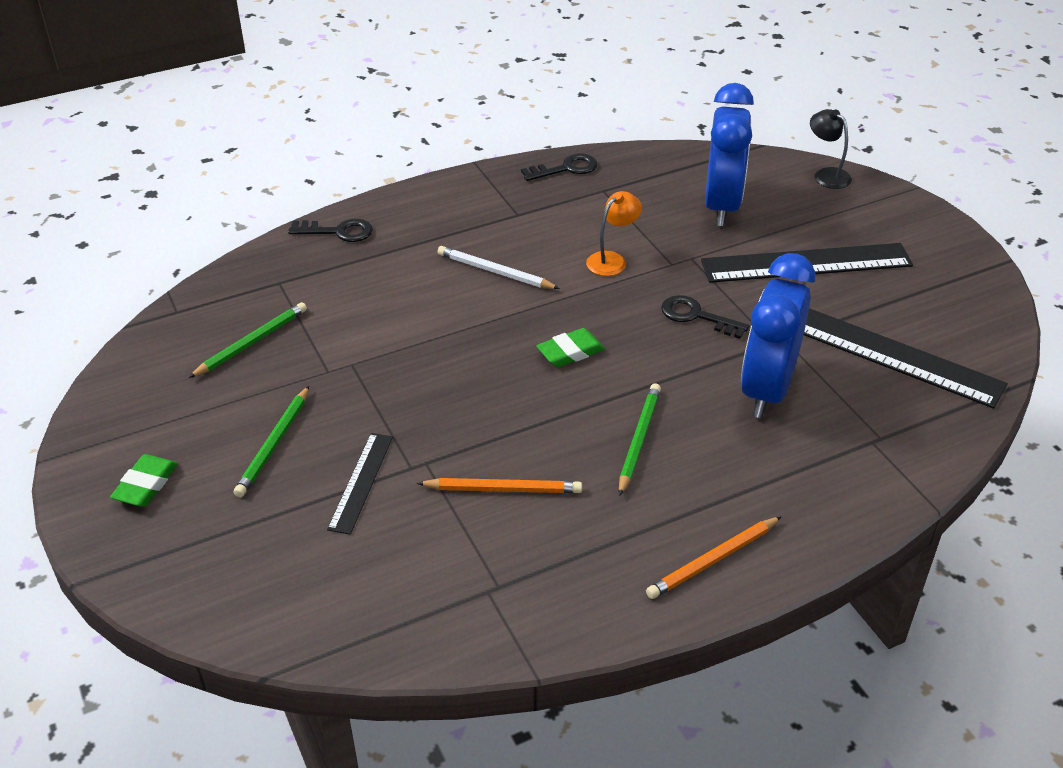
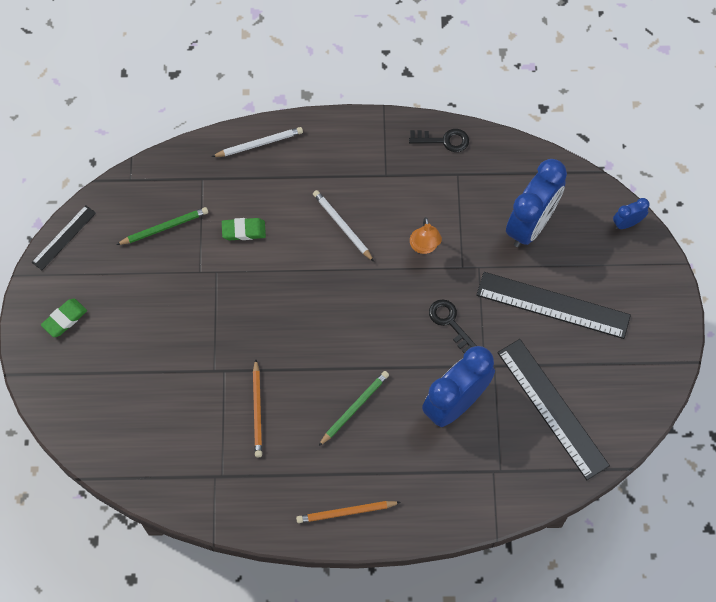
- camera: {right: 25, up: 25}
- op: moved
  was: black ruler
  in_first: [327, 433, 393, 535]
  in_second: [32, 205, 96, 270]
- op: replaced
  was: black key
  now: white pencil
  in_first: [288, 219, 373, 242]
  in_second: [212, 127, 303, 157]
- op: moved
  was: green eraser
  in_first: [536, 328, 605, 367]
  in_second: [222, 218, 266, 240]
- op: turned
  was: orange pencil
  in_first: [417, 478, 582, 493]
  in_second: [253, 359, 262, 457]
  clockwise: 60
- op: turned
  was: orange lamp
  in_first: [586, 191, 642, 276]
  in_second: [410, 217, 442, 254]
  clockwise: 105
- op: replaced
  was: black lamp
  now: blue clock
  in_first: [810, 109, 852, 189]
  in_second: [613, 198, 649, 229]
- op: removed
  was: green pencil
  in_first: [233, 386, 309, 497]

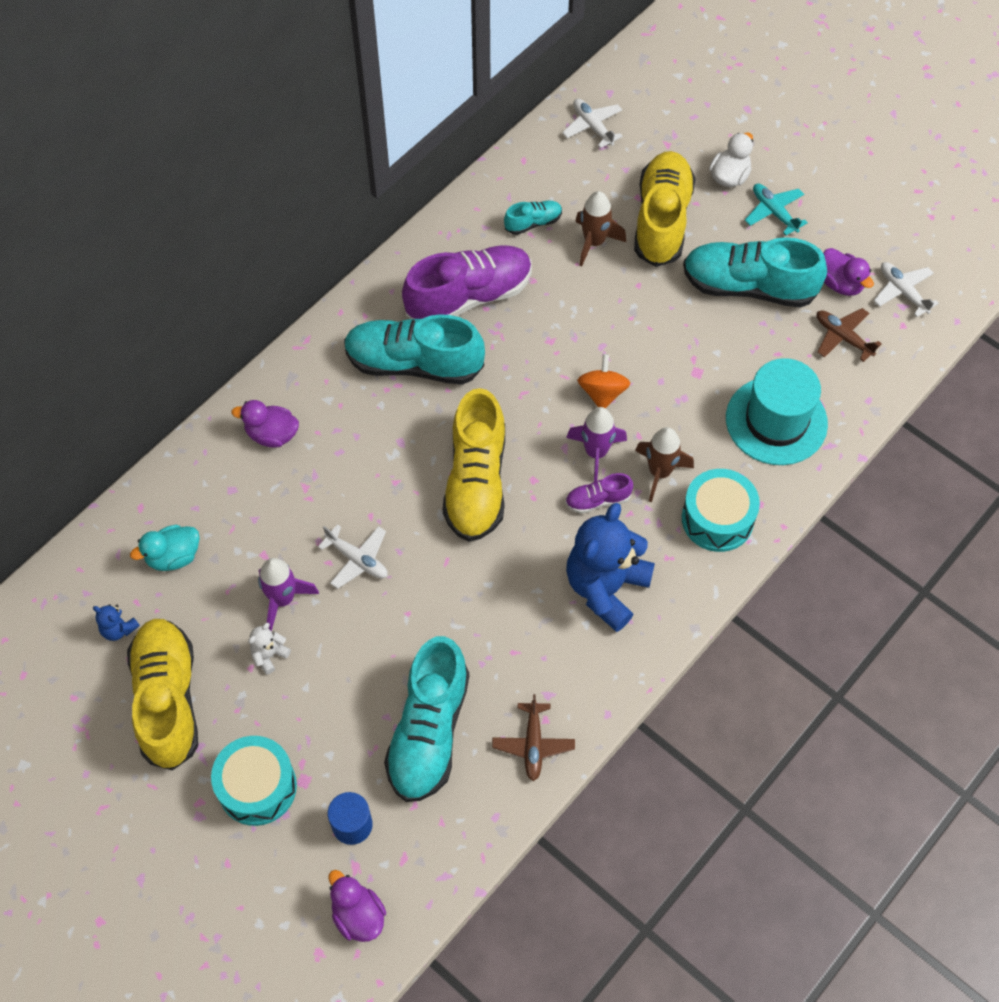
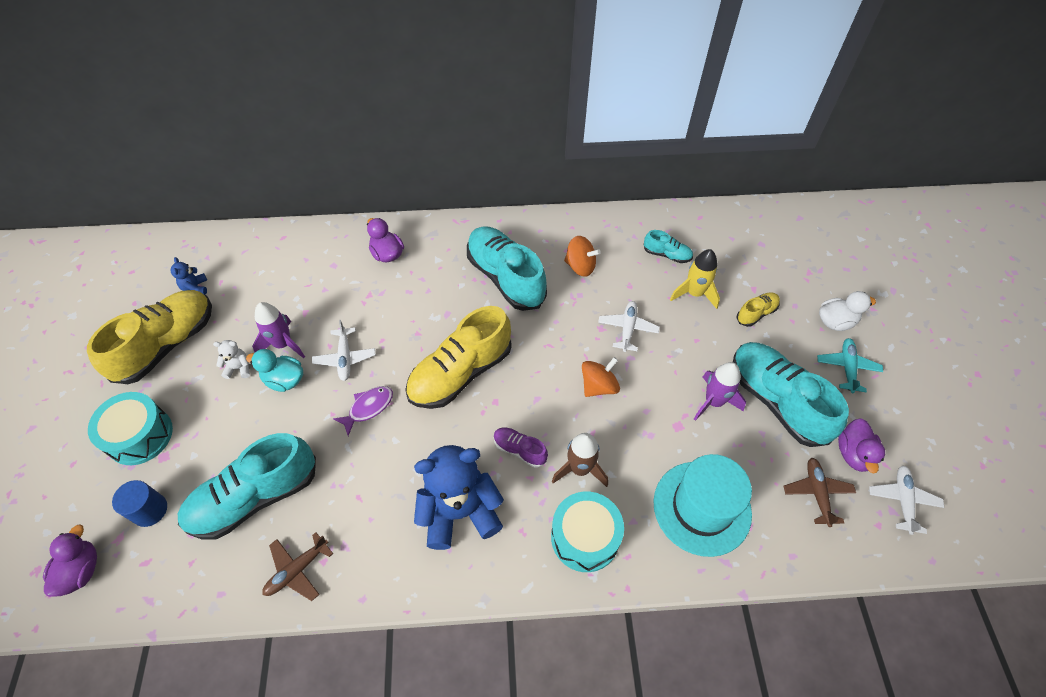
- camera: {right: 45, up: -5}
- op: moved
  was: turquoise duck
  in_first: [130, 525, 200, 571]
  in_second: [246, 349, 303, 392]
- op: added
  now: purple fish
  in_second: [333, 386, 393, 436]
- op: replaced
  was: purple shoe
  now: orange spinning top
  in_first: [402, 245, 532, 319]
  in_second: [564, 236, 601, 277]
- op: moved
  was: white plane
  in_first: [562, 99, 623, 148]
  in_second: [598, 301, 660, 352]
- op: recoloured
  was: brown rocket
  now: yellow rocket
  in_first: [575, 191, 626, 266]
  in_second: [670, 249, 720, 309]
- op: moved
  was: purple rocket
  in_first: [566, 407, 627, 482]
  in_second: [694, 362, 746, 421]
- op: resized
  was: yellow shoe
  in_first: [634, 151, 696, 267]
  in_second: [736, 292, 780, 327]
  ratio: 0.46

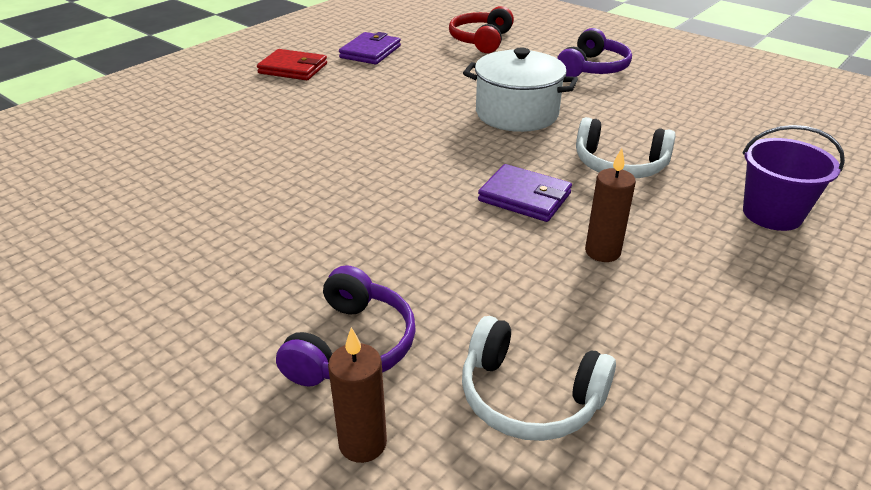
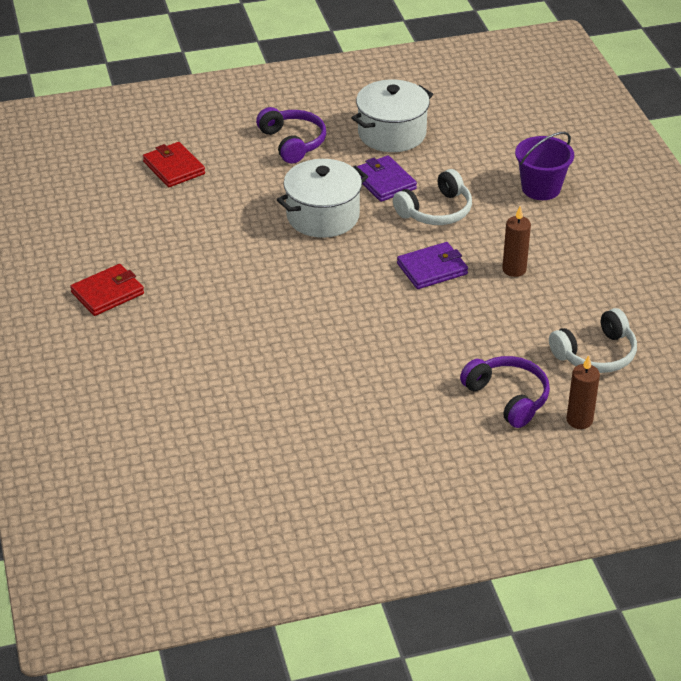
- camera: {right: -55, up: 5}
- op: replaced
  was: red headphones
  now: red wallet
  in_first: [449, 6, 514, 53]
  in_second: [143, 142, 205, 187]
- op: added
  now: white pot
  in_second: [352, 80, 433, 152]
- op: moved
  was: purple wallet
  in_first: [339, 32, 401, 65]
  in_second: [357, 155, 417, 202]

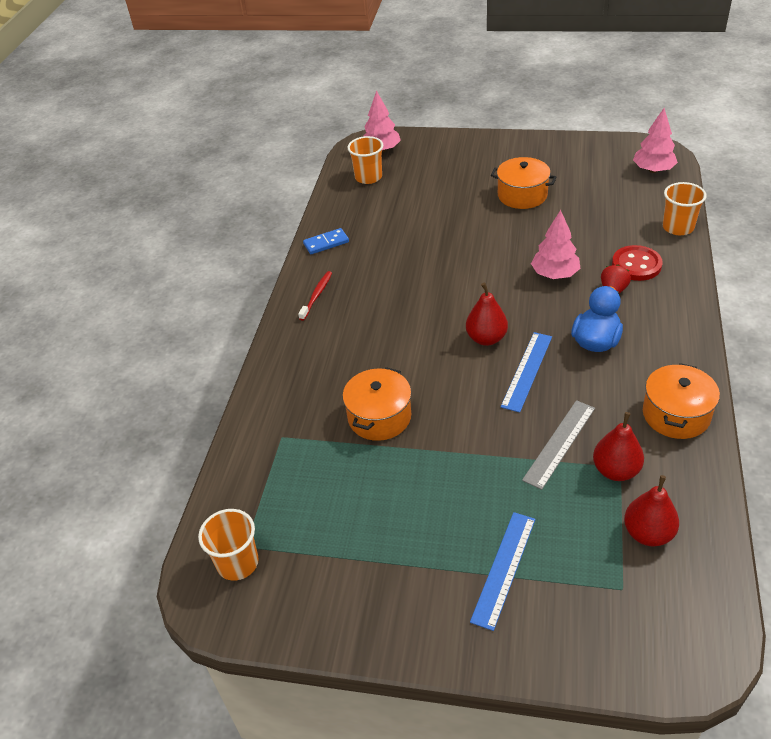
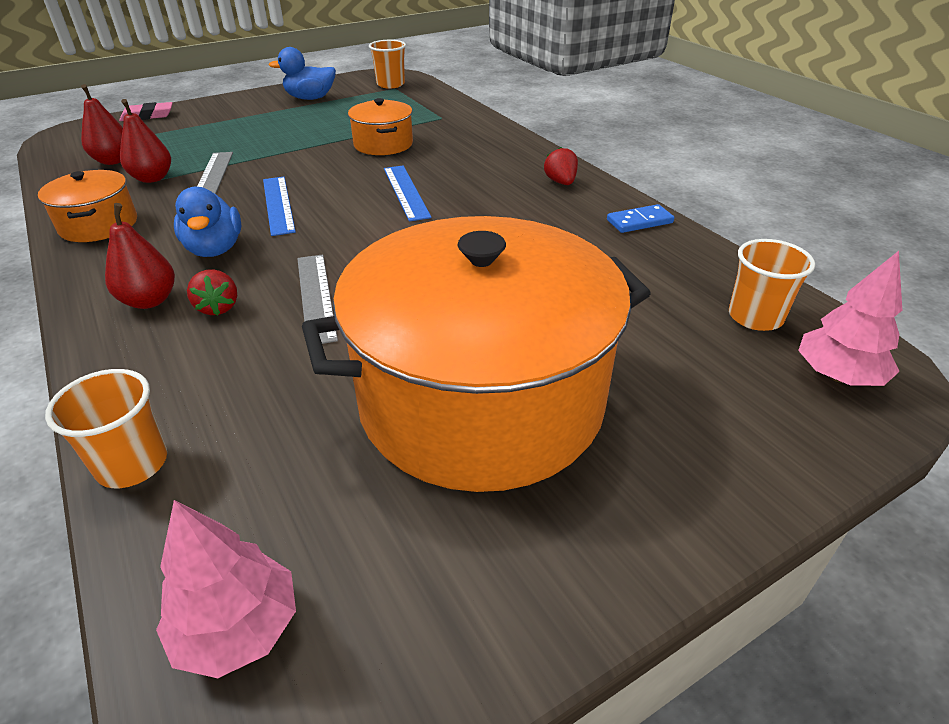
- camera: {right: 135, up: -5}
- op: moved
  was: red pear
  in_first: [466, 282, 508, 346]
  in_second: [105, 203, 175, 309]
- op: added
  now: pink eraser
  in_second: [119, 102, 173, 121]
- op: added
  now: blue duck
  in_second: [269, 47, 336, 100]
- op: replaced
  was: pink tree
  now: grey ruler
  in_first: [531, 210, 581, 279]
  in_second: [297, 254, 338, 344]
- op: resized
  was: orange pot
  in_first: [491, 157, 556, 209]
  in_second: [302, 216, 651, 492]
  ratio: 2.3
- op: moved
  was: blue ruler
  in_first: [470, 512, 535, 631]
  in_second: [384, 166, 432, 221]
- op: replaced
  was: red toothbrush
  now: red strawberry
  in_first: [298, 271, 332, 321]
  in_second: [544, 147, 578, 185]
- op: turned
  was: blue domino
  in_first: [303, 228, 349, 254]
  in_second: [607, 204, 674, 233]
  clockwise: 45
- op: removed
  was: red button
  in_first: [612, 245, 663, 281]

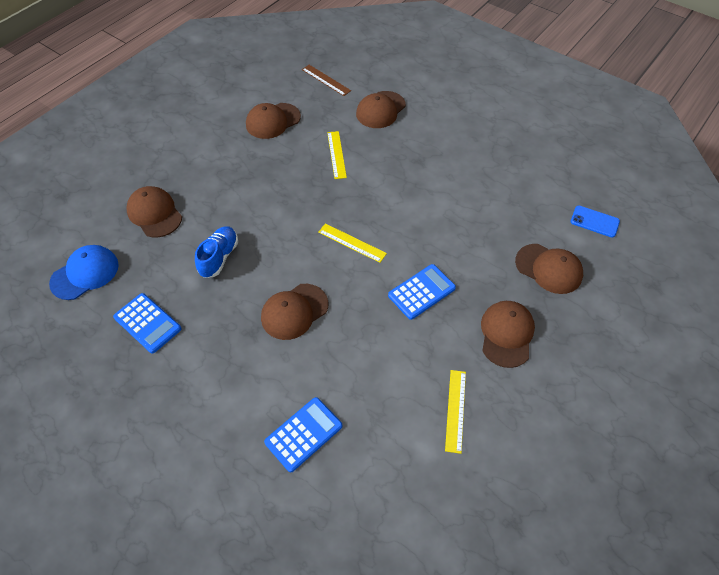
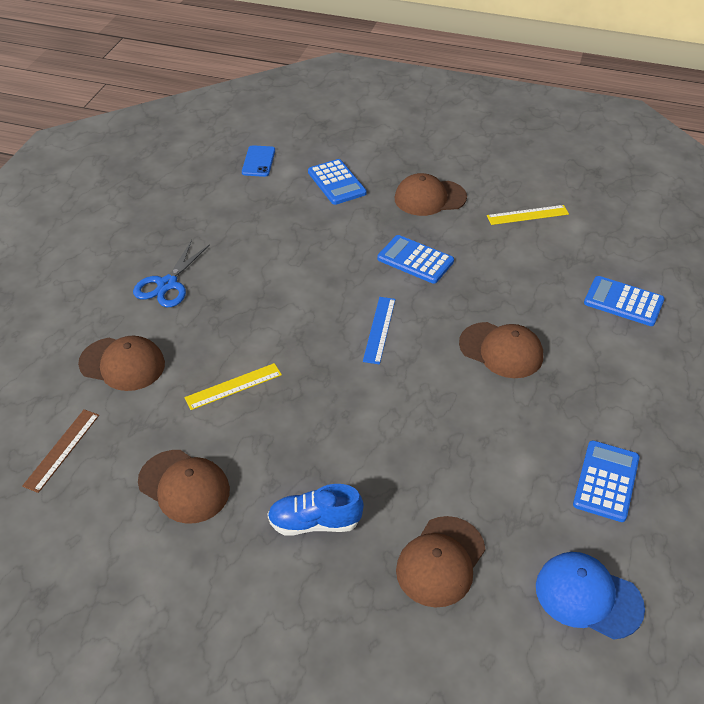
- camera: {right: -110, up: -10}
- op: added
  now: blue scissors
  in_second: [133, 240, 210, 307]
- op: moved
  was: blue shoe
  in_first: [195, 226, 238, 278]
  in_second: [267, 484, 364, 536]
- op: replaced
  was: brown cap
  now: blue calculator
  in_first: [515, 244, 583, 294]
  in_second: [308, 159, 367, 205]
- op: recoloured
  was: yellow ruler
  now: blue ruler
  in_first: [318, 223, 387, 263]
  in_second: [363, 297, 396, 364]

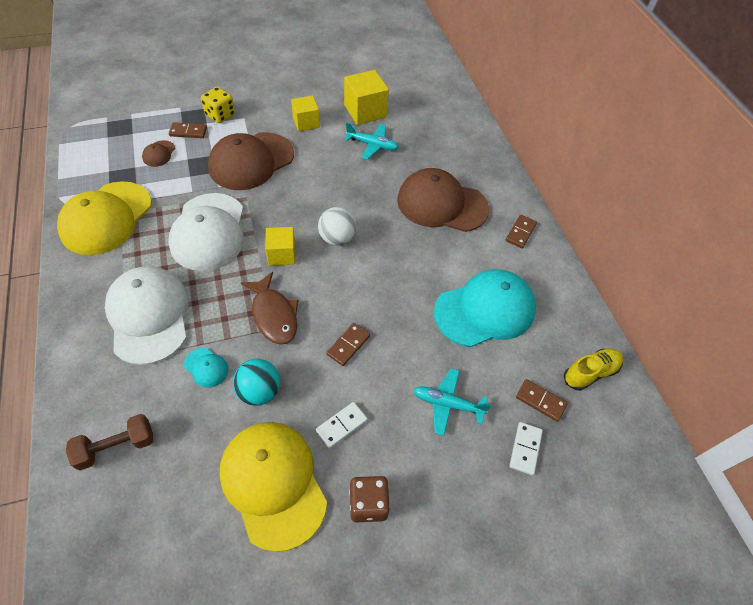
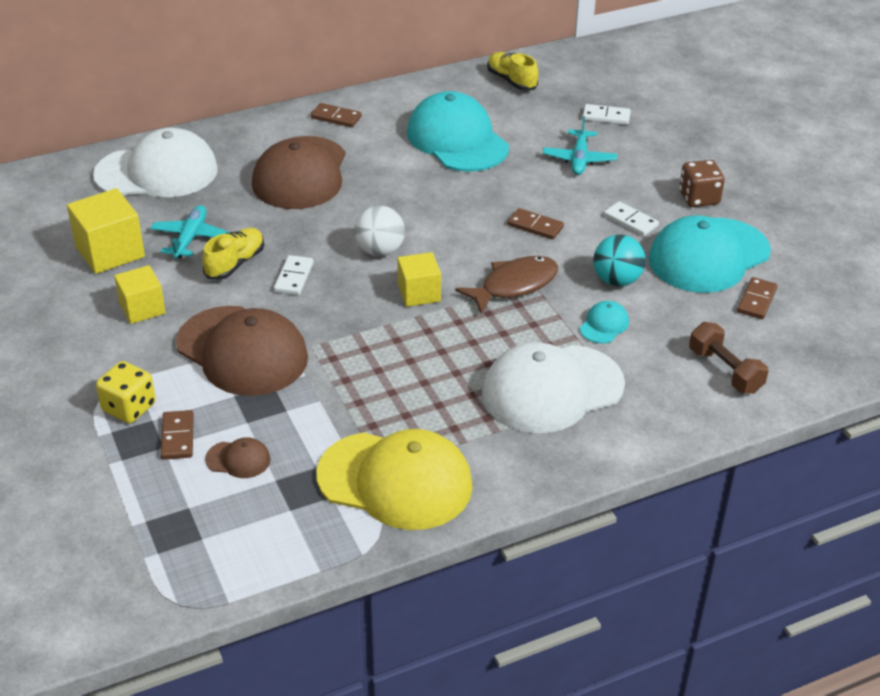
- camera: {right: -95, up: -15}
- op: moved
  was: white cap
  in_first: [168, 193, 244, 271]
  in_second: [93, 128, 218, 197]
- op: added
  now: yellow shoe
  in_second: [202, 228, 264, 280]
- op: added
  now: white domino
  in_second: [274, 255, 314, 295]
- op: recoloured
  was: yellow cap
  now: turquoise cap
  in_first: [219, 422, 327, 552]
  in_second: [648, 216, 771, 293]
- op: moved
  was: brown domino
  in_first: [516, 379, 568, 422]
  in_second: [737, 277, 778, 319]

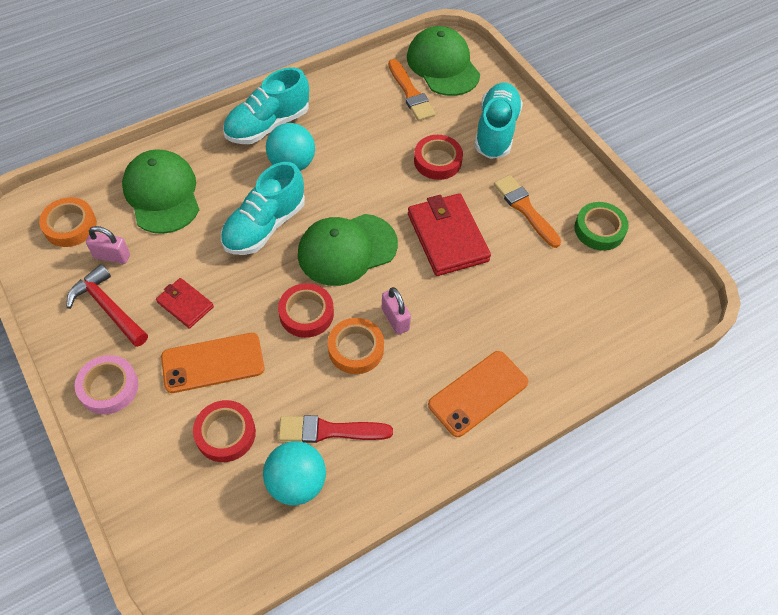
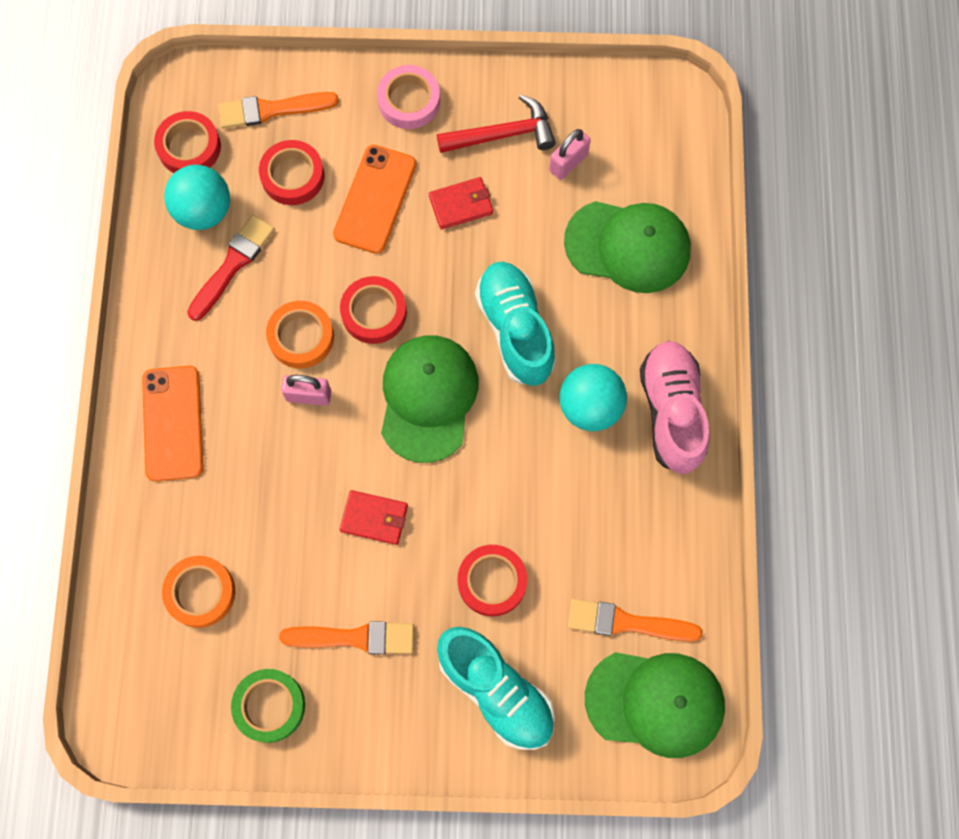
- camera: {right: 125, up: 15}
- op: added
  now: red tape
  in_second: [154, 111, 221, 173]
- op: moved
  was: orange tape
  in_first: [39, 197, 97, 247]
  in_second: [162, 556, 235, 628]
- op: added
  now: orange brush
  in_second: [218, 92, 339, 129]
- op: resized
  was: red wallet
  in_first: [408, 193, 491, 276]
  in_second: [340, 490, 408, 545]
  ratio: 0.55
- op: recoloured
  was: turquoise shoe
  now: pink shoe
  in_first: [223, 67, 309, 144]
  in_second: [640, 341, 710, 474]

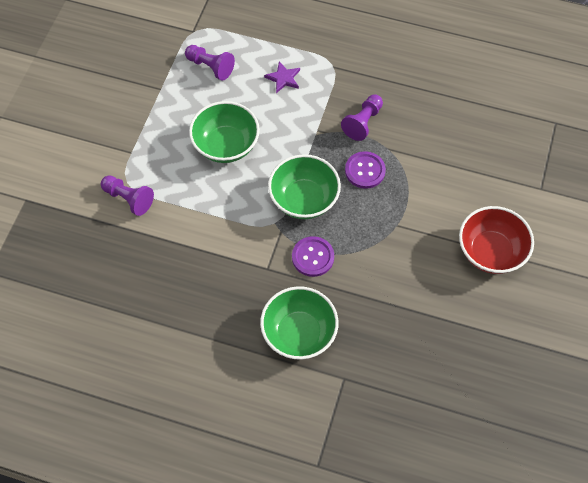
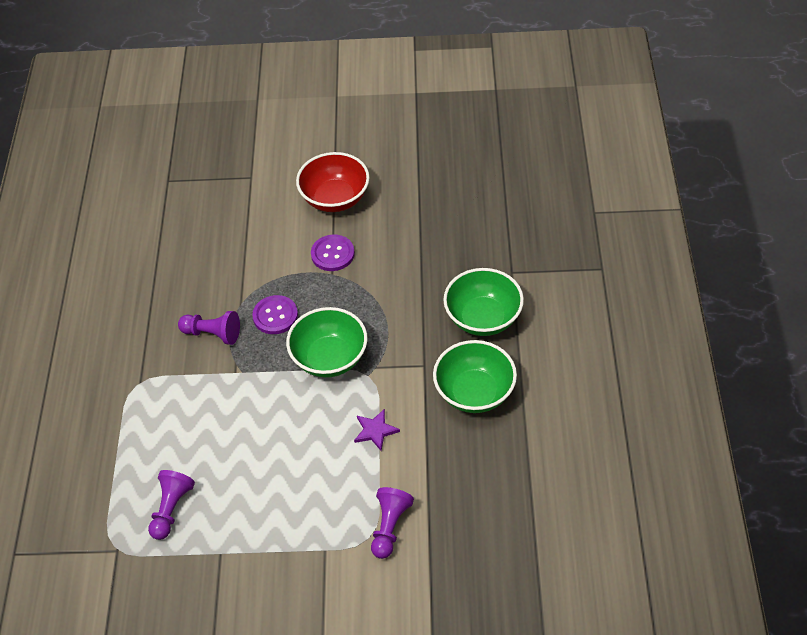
- camera: {right: -105, up: -10}
- op: moved
  was: purple button
  in_first: [292, 236, 334, 277]
  in_second: [311, 235, 355, 271]
- op: moved
  was: purple star
  in_first: [264, 61, 300, 93]
  in_second: [354, 409, 400, 451]
- op: moved
  was: green bowl
  in_first: [189, 101, 260, 163]
  in_second: [433, 340, 517, 413]

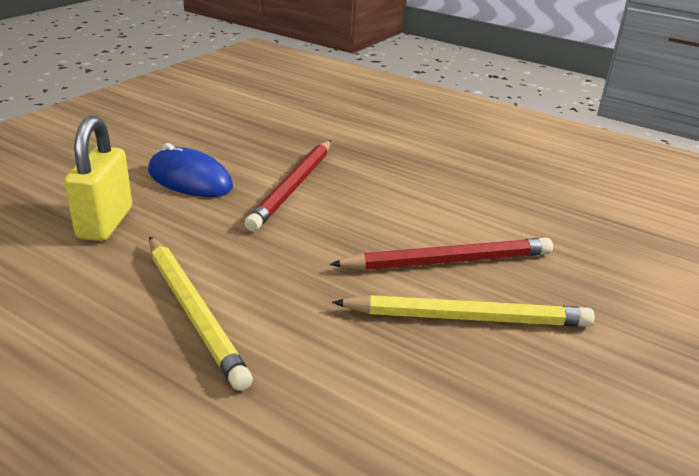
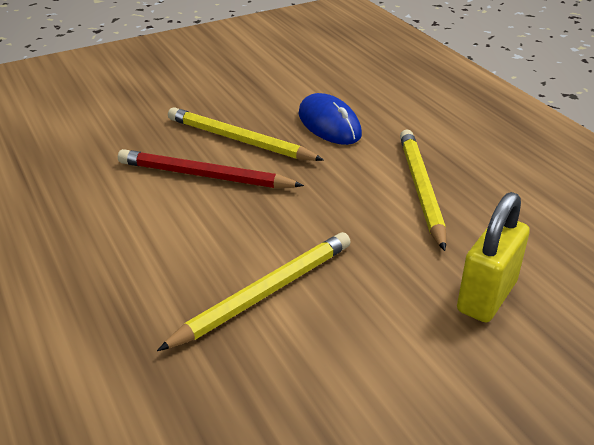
- camera: {right: -150, up: 5}
- op: recoloured
  was: red pencil
  now: yellow pencil
  in_first: [244, 140, 331, 231]
  in_second: [157, 232, 351, 351]
- op: moved
  was: blue mouse
  in_first: [148, 143, 233, 197]
  in_second: [298, 93, 362, 145]

